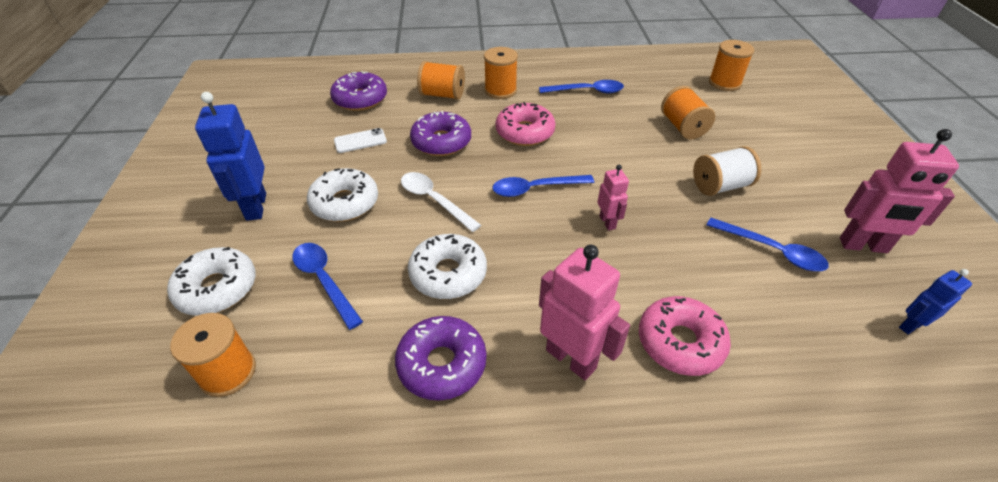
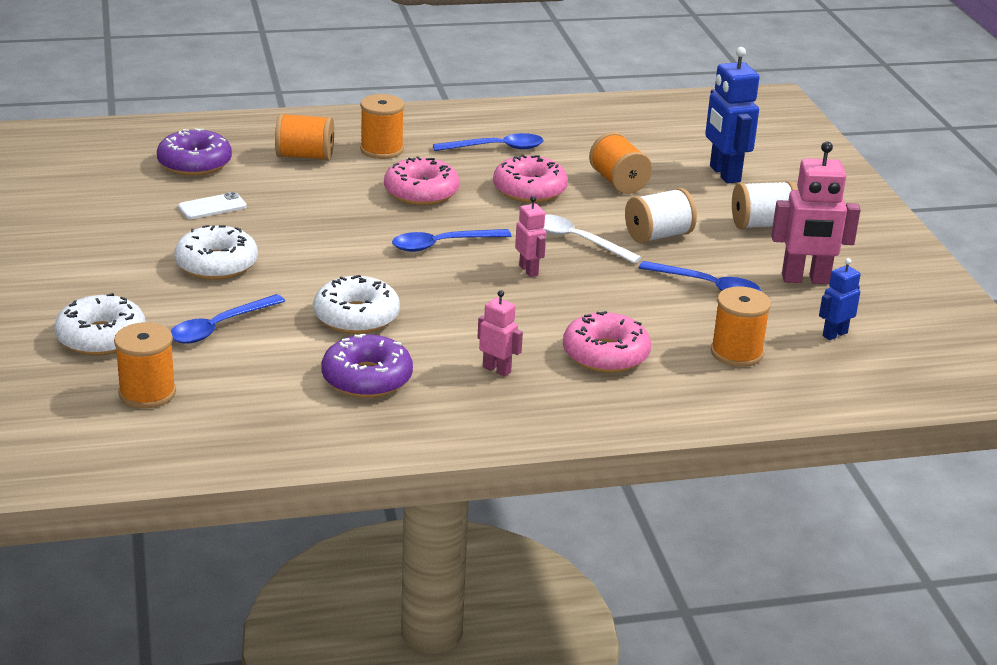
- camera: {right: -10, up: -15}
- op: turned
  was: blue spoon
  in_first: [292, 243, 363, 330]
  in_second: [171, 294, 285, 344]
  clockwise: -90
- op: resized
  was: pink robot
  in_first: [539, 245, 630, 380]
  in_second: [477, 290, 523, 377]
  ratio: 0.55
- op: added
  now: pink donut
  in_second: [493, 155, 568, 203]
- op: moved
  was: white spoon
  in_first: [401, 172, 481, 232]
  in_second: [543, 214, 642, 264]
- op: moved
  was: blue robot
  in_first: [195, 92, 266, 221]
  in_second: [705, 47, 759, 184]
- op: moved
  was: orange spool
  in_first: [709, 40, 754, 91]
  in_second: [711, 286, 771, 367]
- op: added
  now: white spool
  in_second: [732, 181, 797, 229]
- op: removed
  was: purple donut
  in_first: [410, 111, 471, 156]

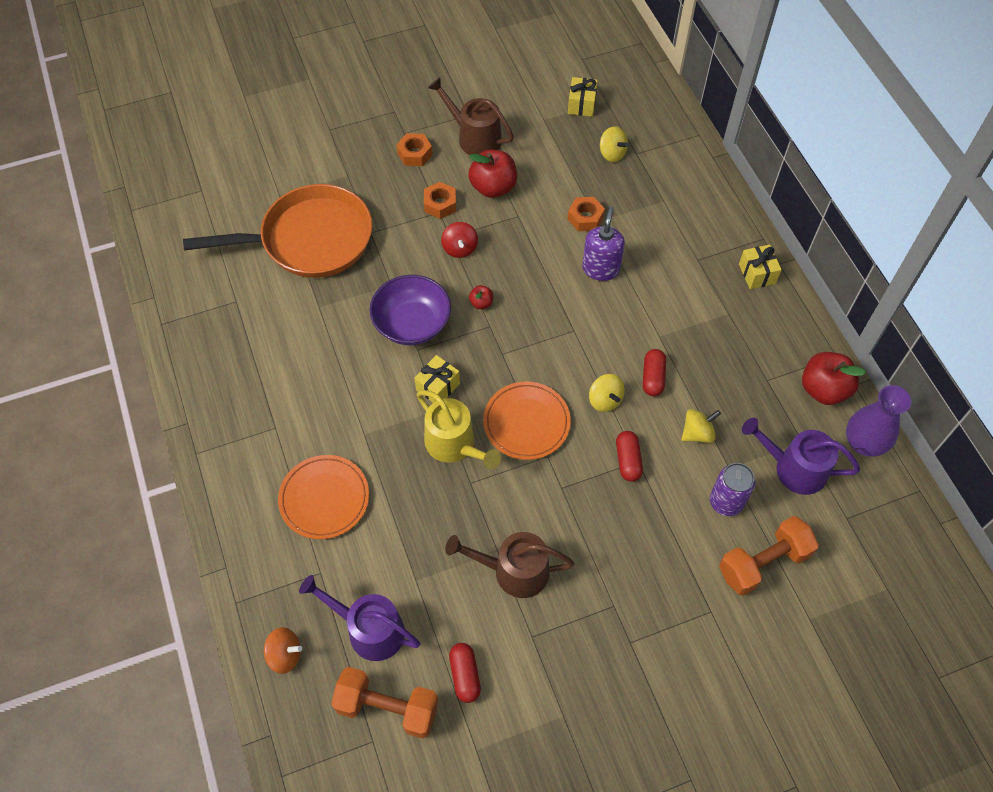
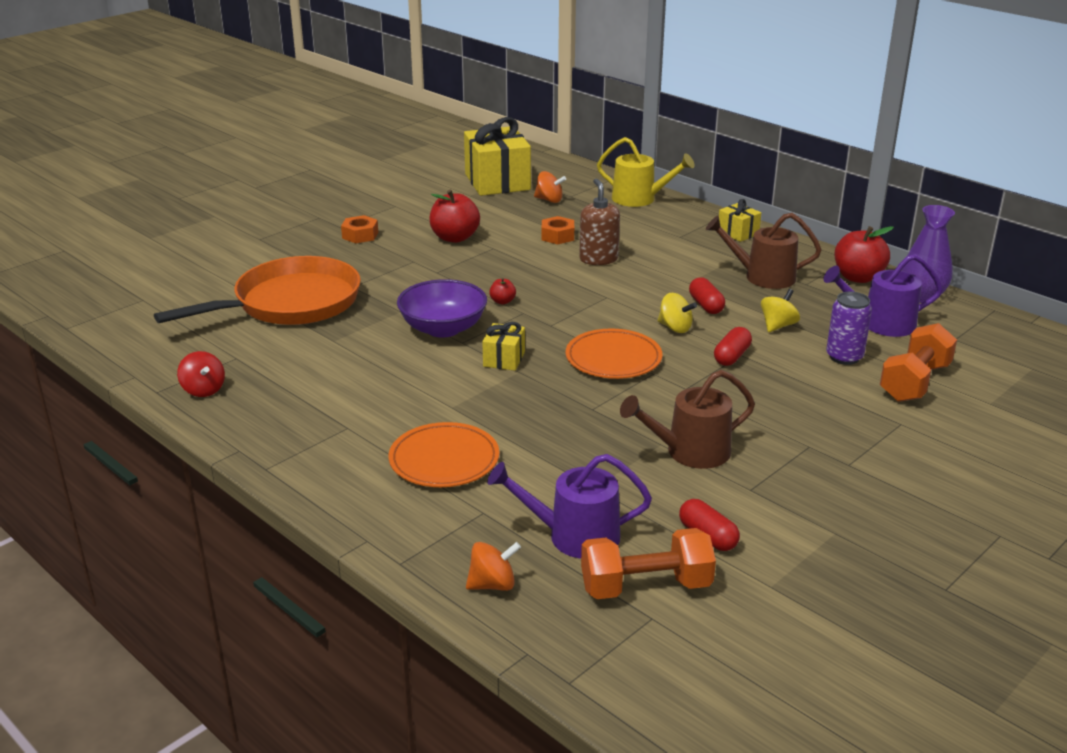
- camera: {right: -25, up: -30}
- op: moved
  was: red spinning top
  in_first: [441, 222, 478, 258]
  in_second: [177, 351, 225, 397]
- op: resized
  was: yellow gift
  in_first: [568, 77, 598, 117]
  in_second: [464, 117, 531, 196]
  ratio: 2.08
- op: recoloured
  was: yellow spinning top
  now: orange spinning top
  in_first: [600, 126, 629, 162]
  in_second: [534, 171, 566, 203]
- op: recoloured
  was: purple soap dispenser
  now: brown soap dispenser
  in_first: [582, 206, 625, 281]
  in_second: [579, 179, 620, 265]
- op: moved
  was: yellow watering can
  in_first: [417, 390, 501, 469]
  in_second: [597, 137, 695, 207]
- op: moved
  was: brown watering can
  in_first: [428, 77, 514, 155]
  in_second: [706, 213, 822, 289]
- op: turned
  was: red capsule
  in_first: [616, 431, 643, 482]
  in_second: [714, 327, 752, 366]
  clockwise: 60
- op: removed
  was: orange nut
  in_first: [424, 182, 456, 219]

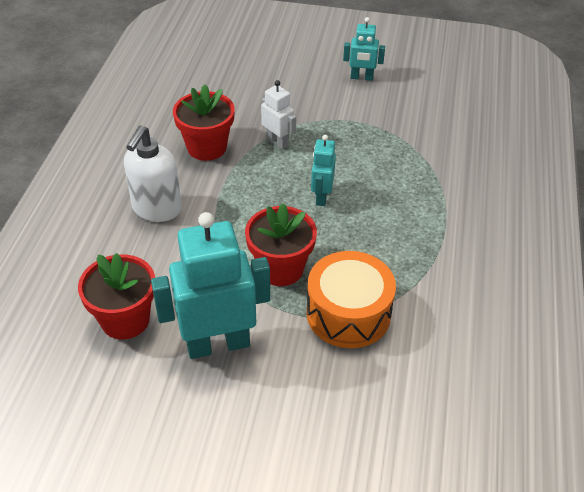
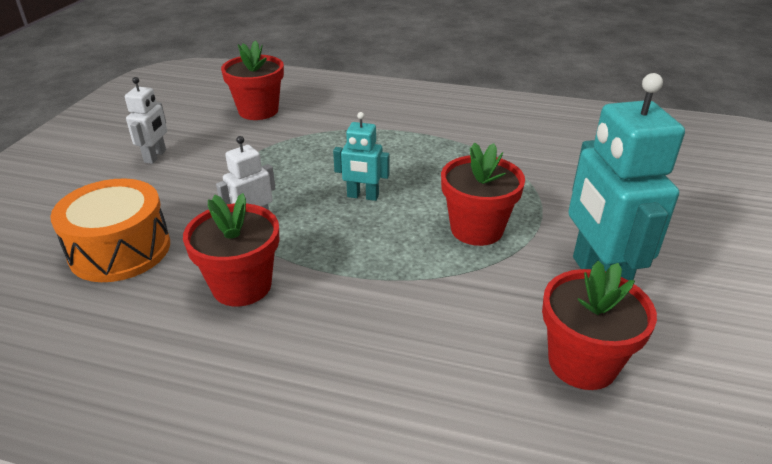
- camera: {right: -85, up: -10}
- op: moved
  was: orange drum
  in_first: [307, 251, 396, 348]
  in_second: [50, 178, 170, 282]
- op: recoloured
  was: turquoise robot
  now: white robot
  in_first: [343, 17, 385, 81]
  in_second: [125, 77, 167, 164]
- op: added
  now: red flower pot
  in_second: [221, 40, 284, 120]
- op: removed
  was: white soap dispenser
  in_first: [124, 125, 181, 222]

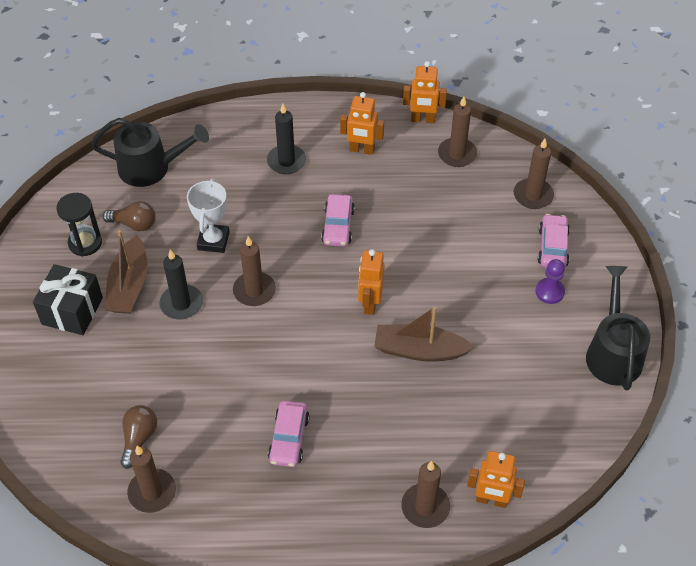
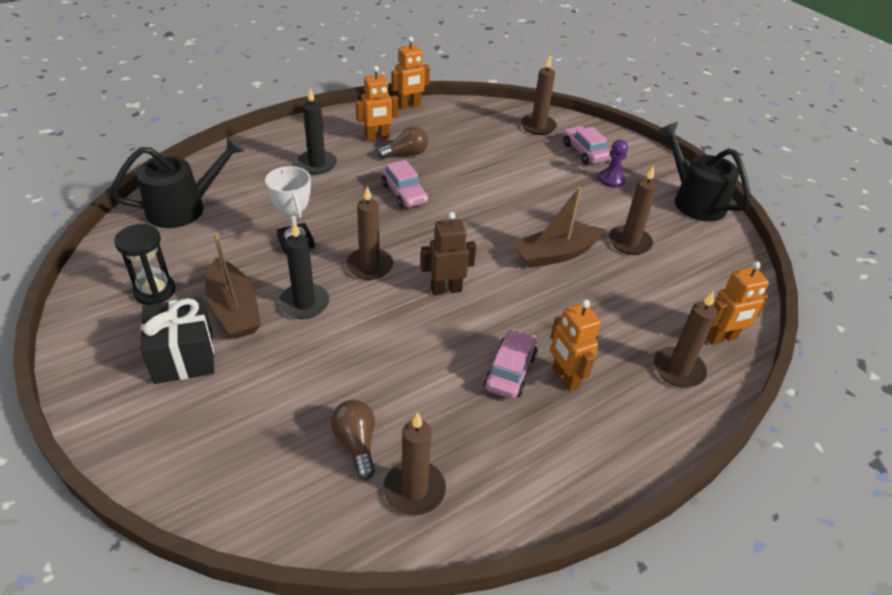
- camera: {right: -35, up: -10}
- op: moved
  was: brown light bulb
  in_first: [102, 201, 156, 231]
  in_second: [377, 126, 428, 159]
- op: added
  now: brown robot
  in_second: [420, 212, 476, 295]
- op: turned
  was: pink car
  in_first: [268, 401, 310, 467]
  in_second: [484, 329, 538, 399]
  clockwise: -135
- op: moved
  was: orange robot
  in_first: [358, 249, 384, 315]
  in_second: [550, 299, 601, 391]
- op: moved
  was: brown candle
  in_first: [438, 97, 477, 167]
  in_second: [609, 165, 658, 255]

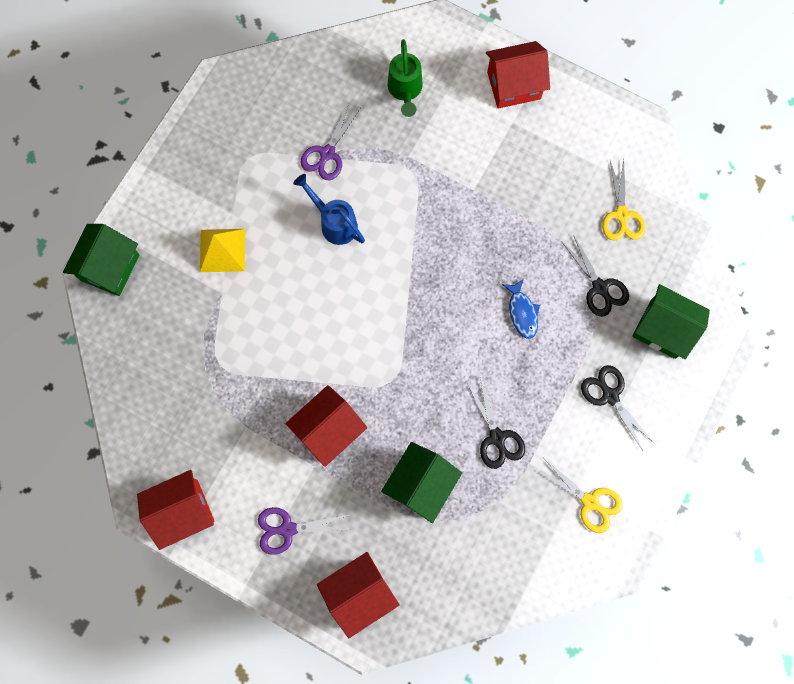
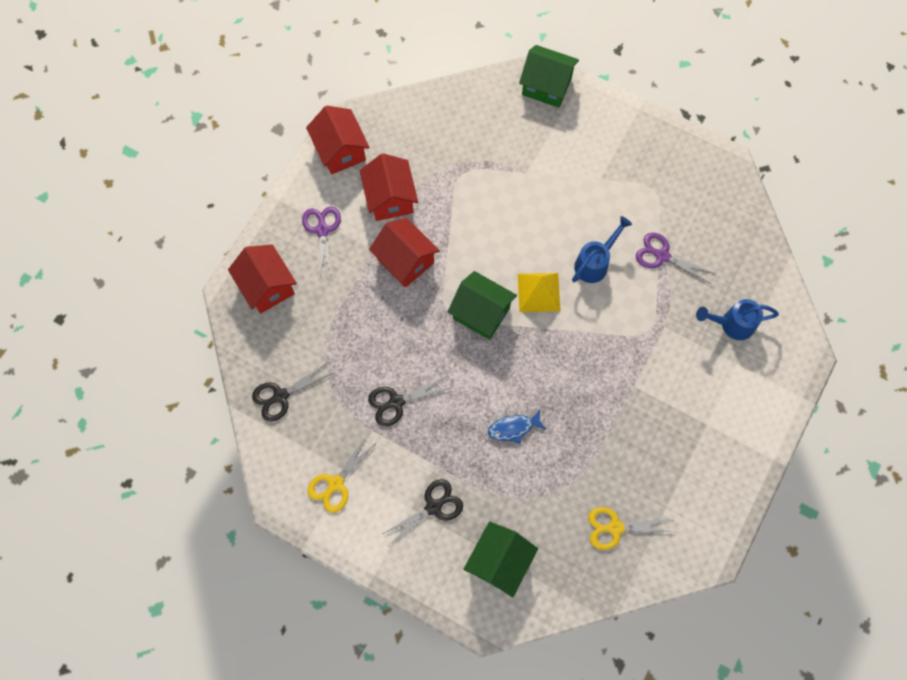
- camera: {right: 90, up: -5}
- op: moved
  was: black scissors
  in_first: [561, 234, 629, 317]
  in_second: [252, 363, 333, 422]
- op: moved
  was: red house
  in_first: [486, 41, 550, 109]
  in_second: [360, 153, 418, 221]
- op: moved
  was: green house
  in_first: [381, 442, 462, 523]
  in_second: [448, 271, 517, 340]
- op: moved
  was: yellow pyramid
  in_first: [200, 229, 245, 272]
  in_second: [518, 273, 560, 312]
- op: recoloured
  was: green watering can
  now: blue watering can
  in_first: [388, 39, 423, 117]
  in_second: [696, 299, 779, 340]

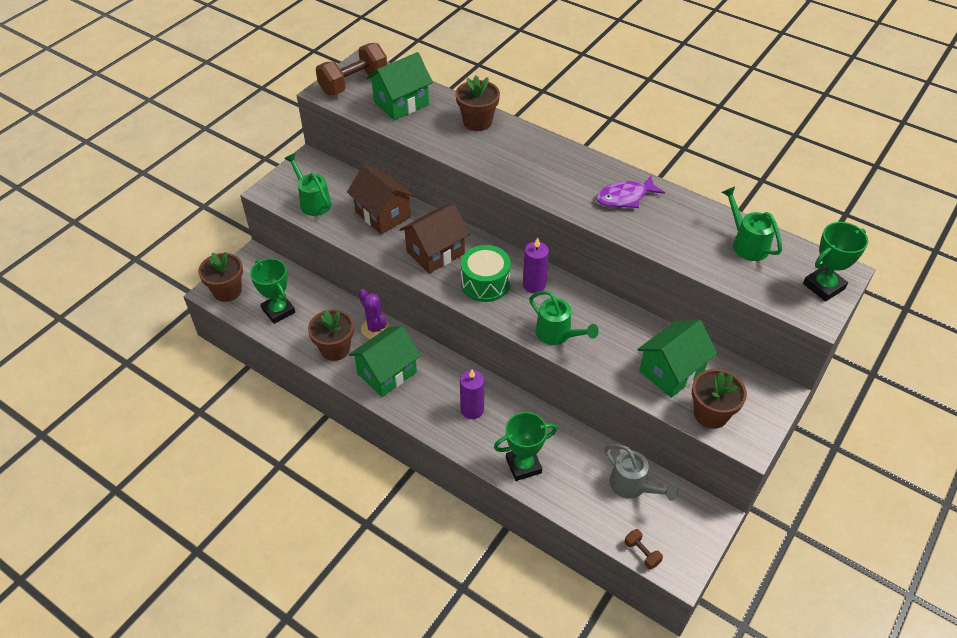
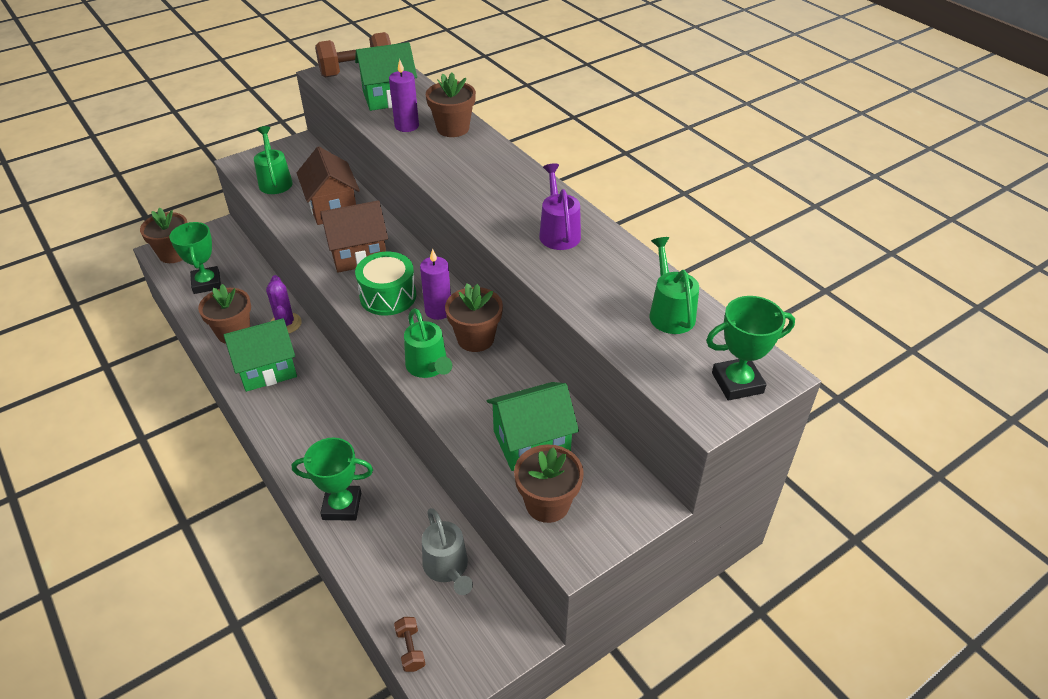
- camera: {right: 20, up: -5}
- op: moved
  was: purple candle
  in_first: [460, 369, 484, 419]
  in_second: [389, 59, 419, 132]
- op: added
  now: brown flower pot
  in_second: [445, 283, 503, 352]
- op: replaced
  was: purple fish
  now: purple watering can
  in_first: [596, 176, 665, 208]
  in_second: [539, 163, 581, 250]

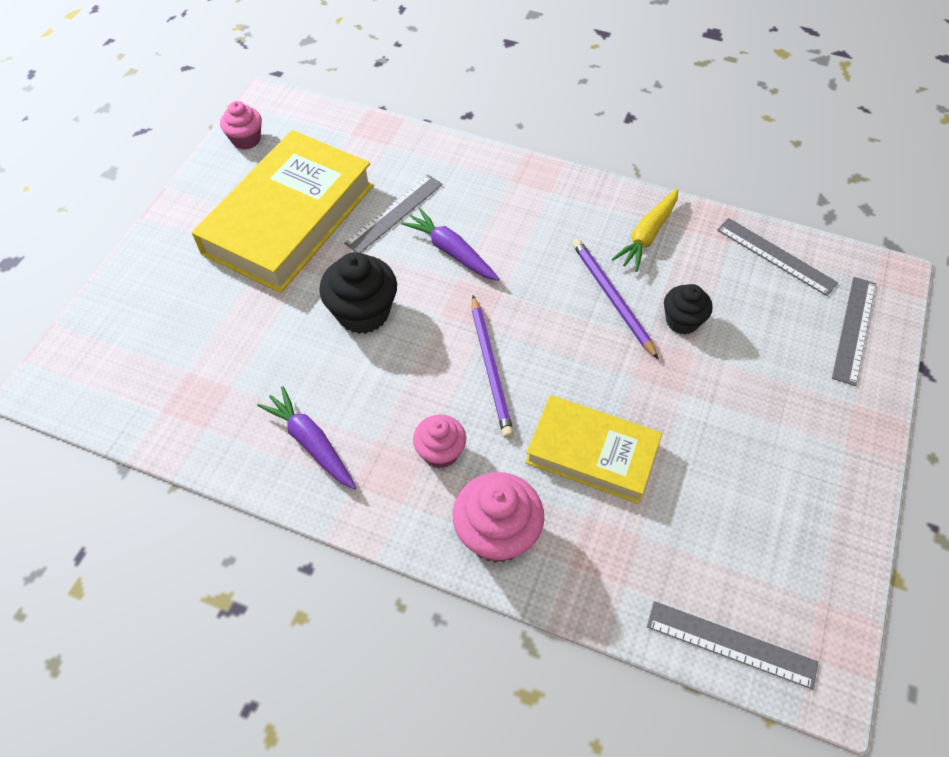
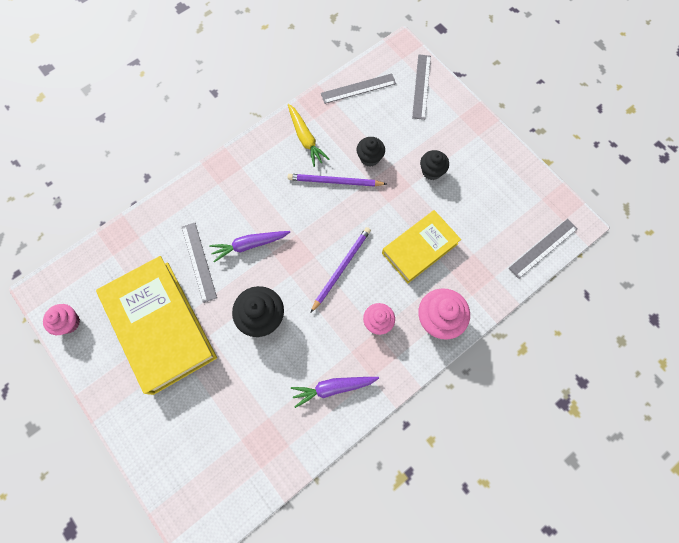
- camera: {right: -60, up: 15}
- op: turned
  was: purple pencil
  in_first: [472, 295, 514, 438]
  in_second: [311, 227, 371, 312]
  clockwise: -75
- op: turned
  was: grey ruler
  in_first: [832, 277, 876, 386]
  in_second: [412, 54, 431, 120]
  clockwise: 45
- op: added
  now: black cupcake
  in_second: [420, 150, 449, 180]

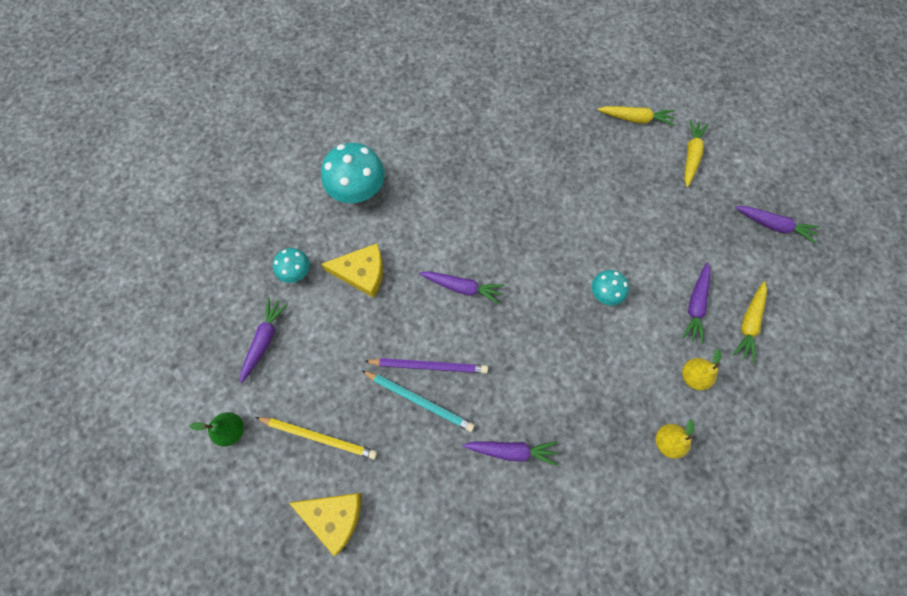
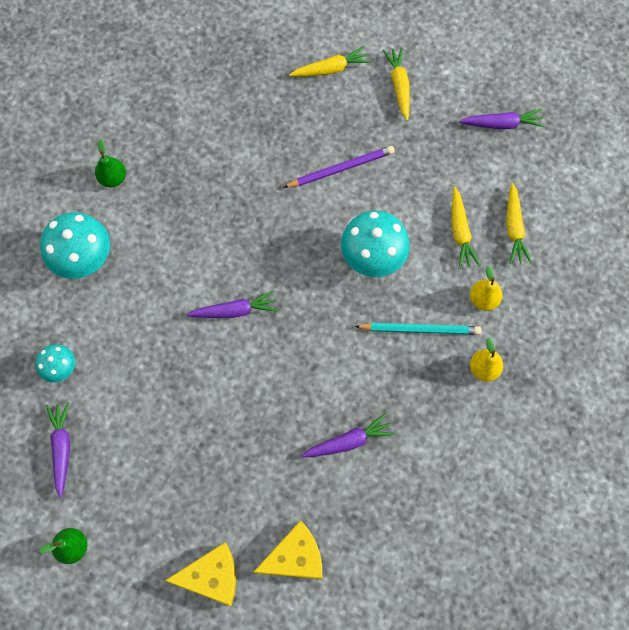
- camera: {right: -25, up: 0}
- op: added
  now: green pear
  in_second: [95, 139, 126, 187]
- op: moved
  was: yellow cheese
  in_first: [321, 243, 383, 298]
  in_second: [253, 520, 322, 579]
- op: moved
  was: purple pencil
  in_first: [364, 358, 488, 373]
  in_second: [283, 146, 395, 188]
- op: resized
  was: turquoise mushroom
  in_first: [592, 270, 629, 305]
  in_second: [341, 211, 410, 277]
  ratio: 1.81
- op: moved
  was: turquoise pencil
  in_first: [361, 370, 475, 432]
  in_second: [354, 323, 482, 335]
- op: recoloured
  was: purple carrot
  now: yellow carrot
  in_first: [682, 263, 711, 344]
  in_second: [452, 187, 480, 269]
- op: removed
  was: yellow pencil
  in_first: [255, 417, 377, 459]

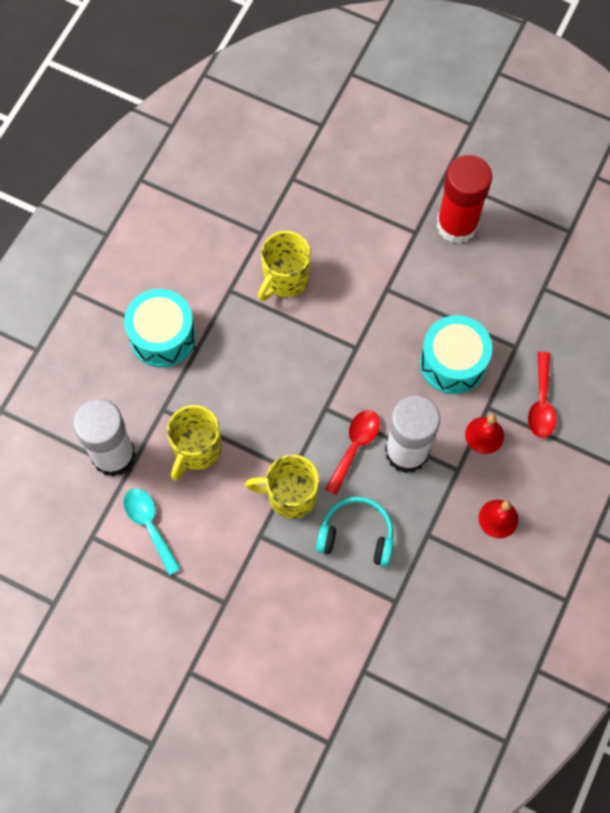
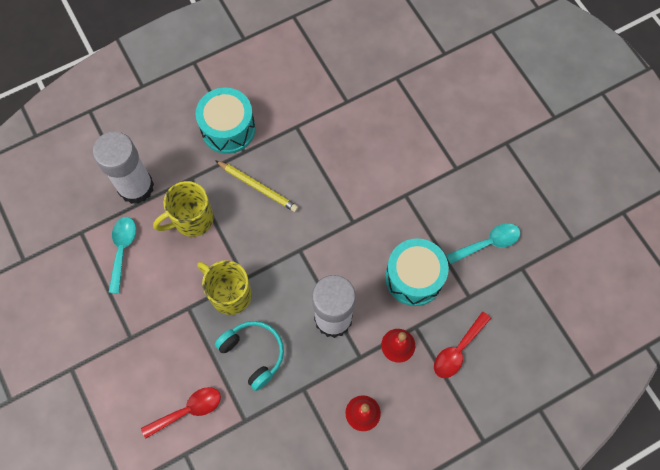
- camera: {right: 35, up: 0}
- op: moved
  was: red spoon
  in_first: [325, 410, 380, 495]
  in_second: [141, 387, 221, 439]
- op: added
  now: yellow pencil
  in_second: [215, 160, 298, 212]
- op: added
  now: turquoise spoon
  in_second: [446, 223, 520, 264]
- op: removed
  was: yellow mug
  in_first: [258, 231, 311, 301]
- op: removed
  was: red glue stick
  in_first: [437, 155, 492, 244]

